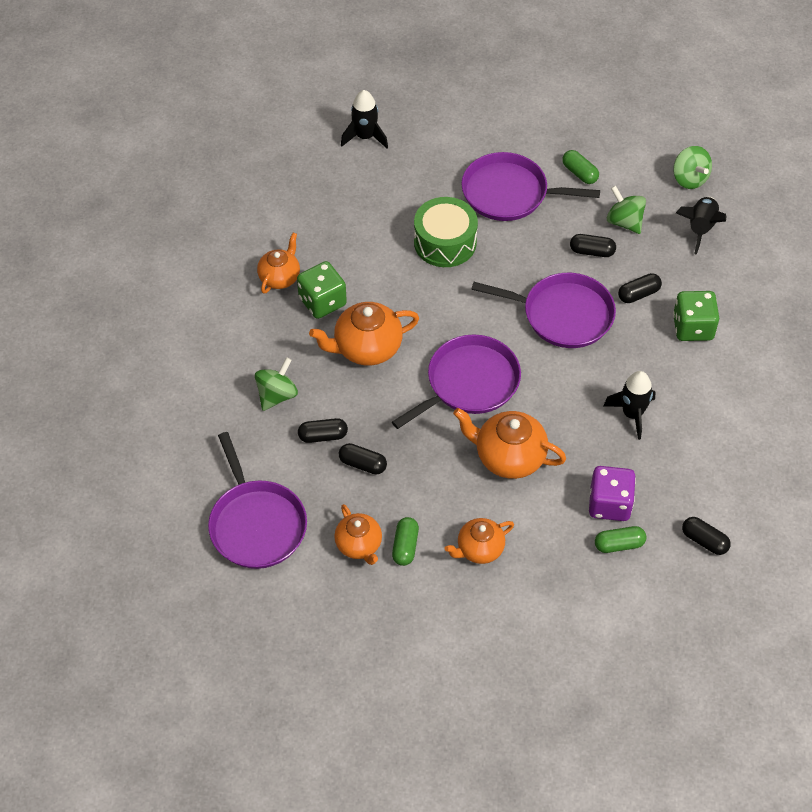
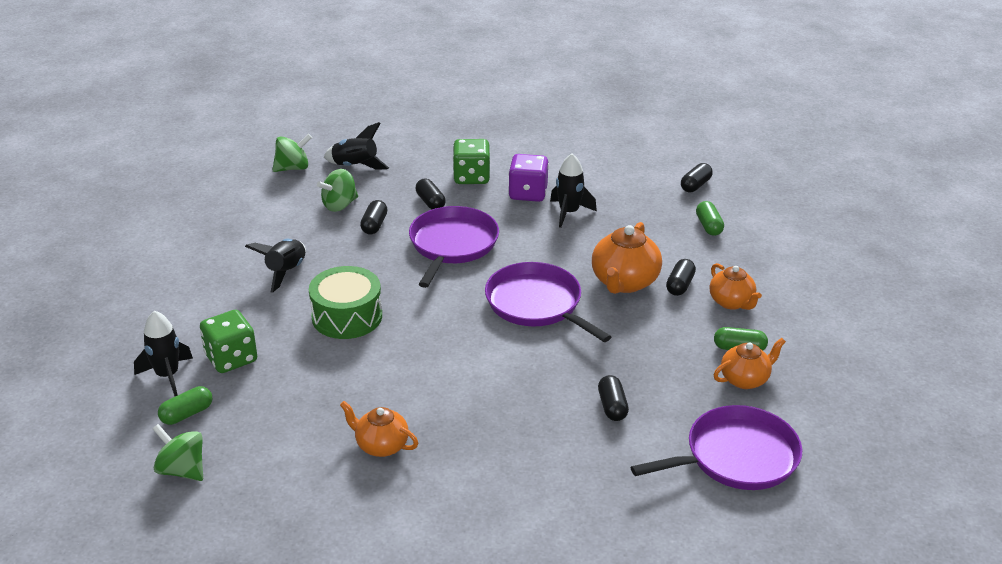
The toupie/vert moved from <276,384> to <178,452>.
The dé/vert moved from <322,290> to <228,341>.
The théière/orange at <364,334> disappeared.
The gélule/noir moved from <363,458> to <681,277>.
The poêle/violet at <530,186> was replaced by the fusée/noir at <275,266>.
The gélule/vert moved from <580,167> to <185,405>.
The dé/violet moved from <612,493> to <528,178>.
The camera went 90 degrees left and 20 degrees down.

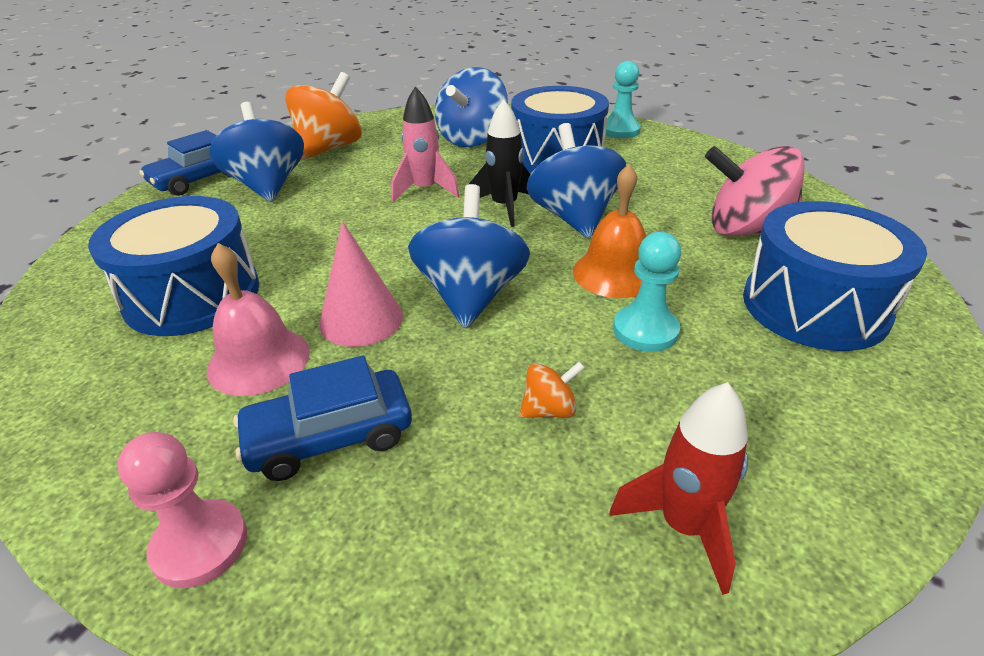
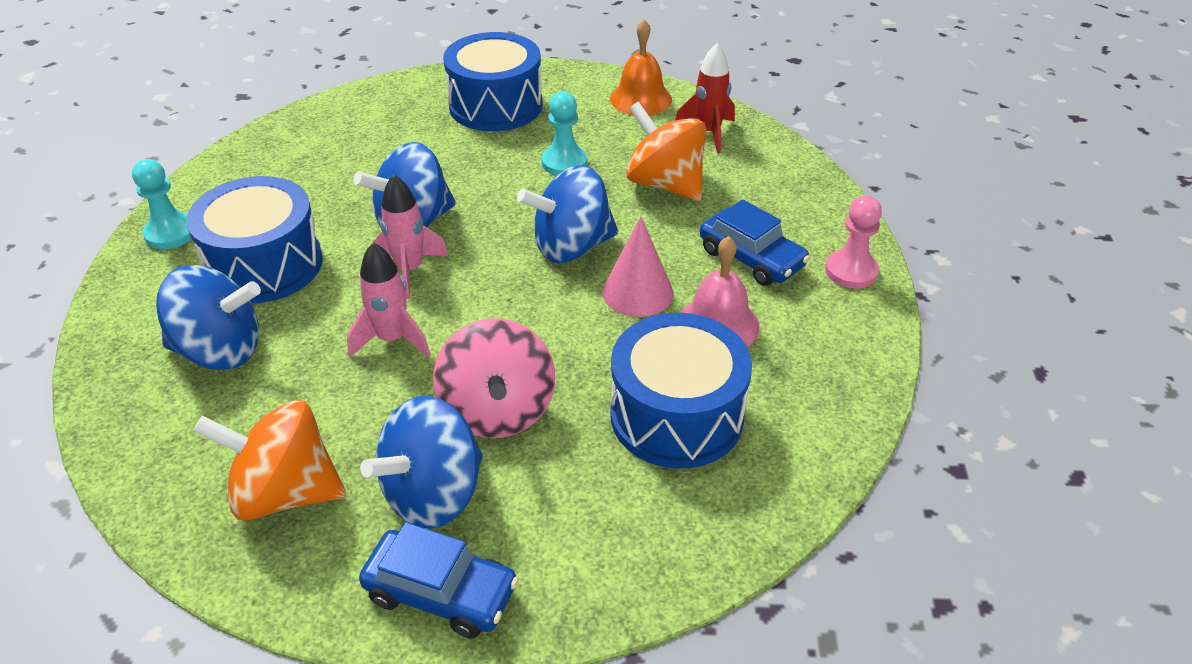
The fusée/noir at <499,163> became the fusée/rose at <411,237>.
The toupie/orange at <552,389> changed to 2.23 times the size.
The cloche/orange moved from <609,231> to <641,67>.
The toupie/rose moved from <754,191> to <494,378>.
The camera went 115 degrees left and 5 degrees up.

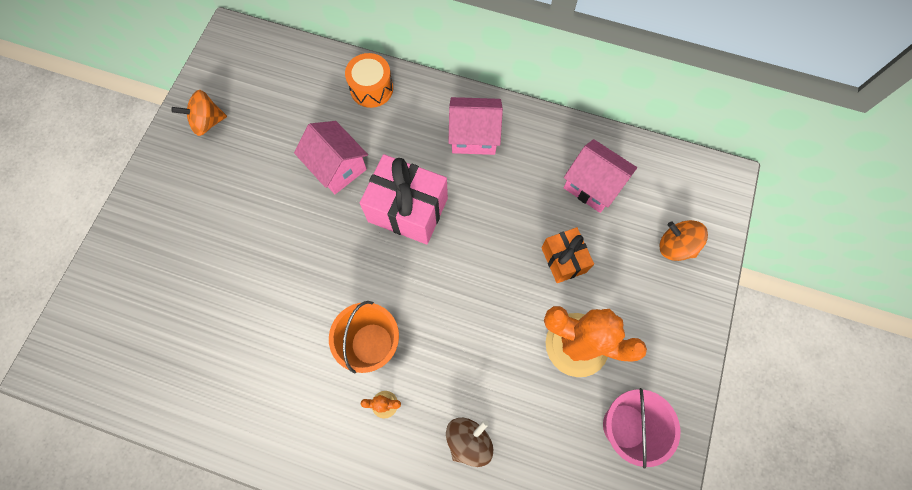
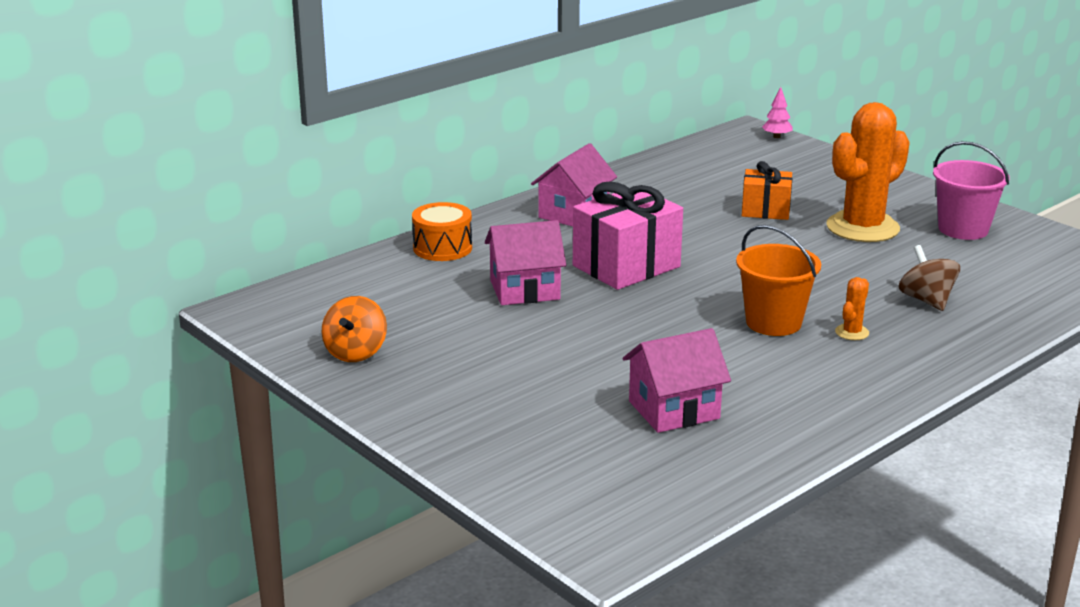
The maison/rose moved from <600,176> to <677,380>.
The toupie/orange at <684,240> disappeared.
The arbre/rose at <777,112> appeared.
The camera went 60 degrees left and 45 degrees down.

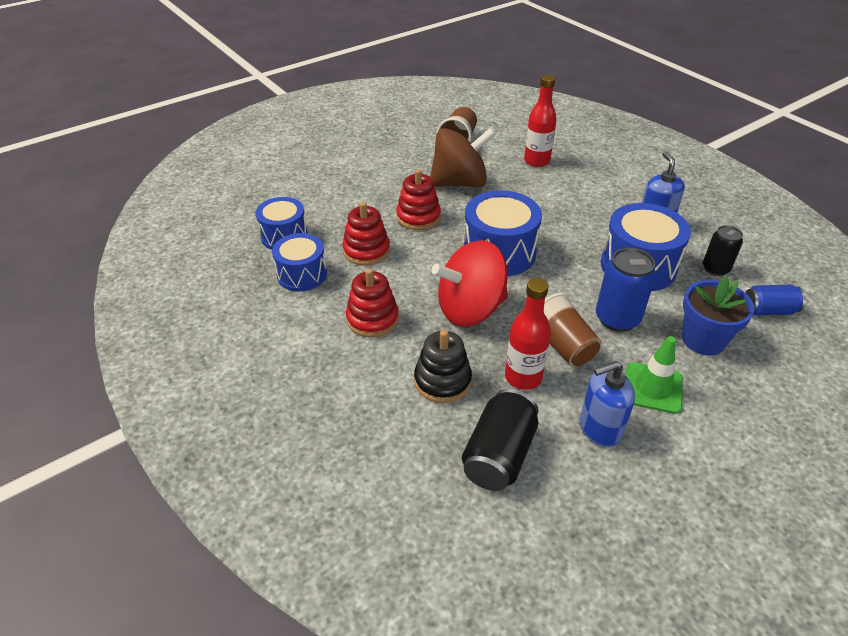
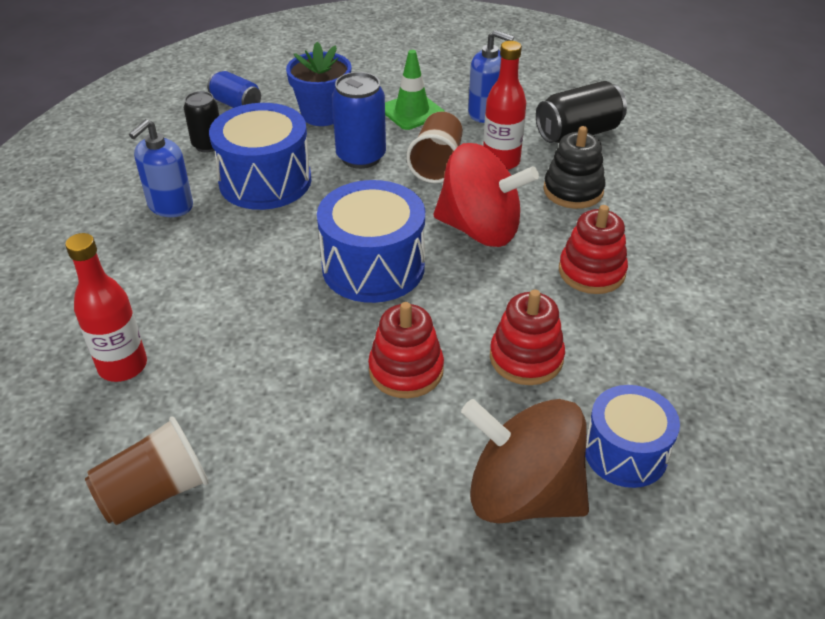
The tambour/bleu at <299,262> disappeared.
The toupie/marron moved from <463,157> to <525,461>.
The camera went 140 degrees left and 0 degrees up.

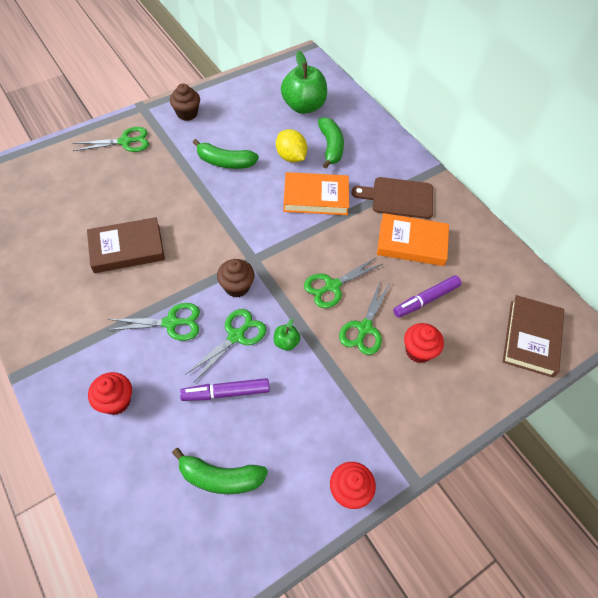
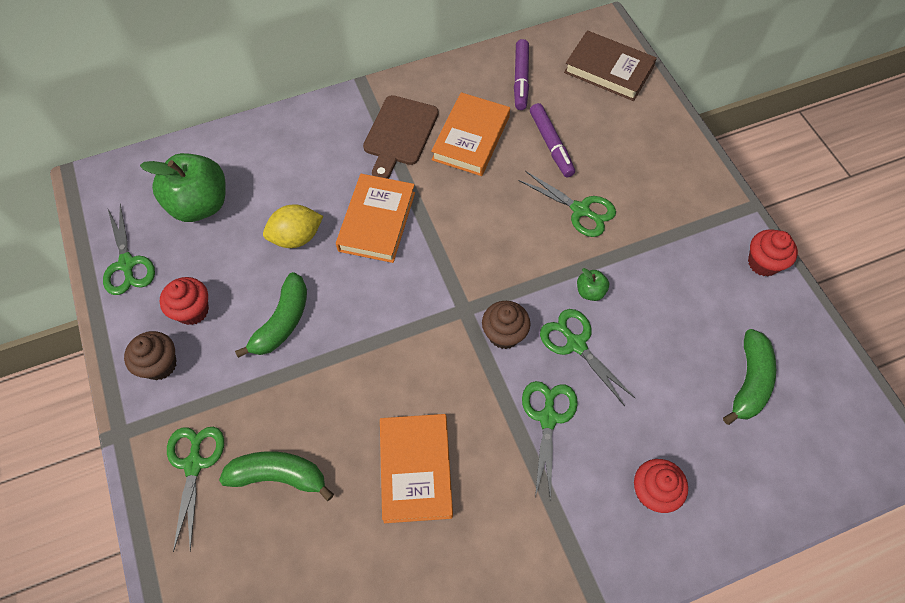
The livre/marron at <126,245> became the livre/orange at <416,468>.
The feutre/violet moved from <225,389> to <521,74>.
The ciseaux/vert moved from <343,282> to <129,249>.
The banane/vert moved from <331,143> to <276,476>.
The muffin/rouge moved from <424,343> to <184,301>.
The camera went 75 degrees left and 5 degrees up.

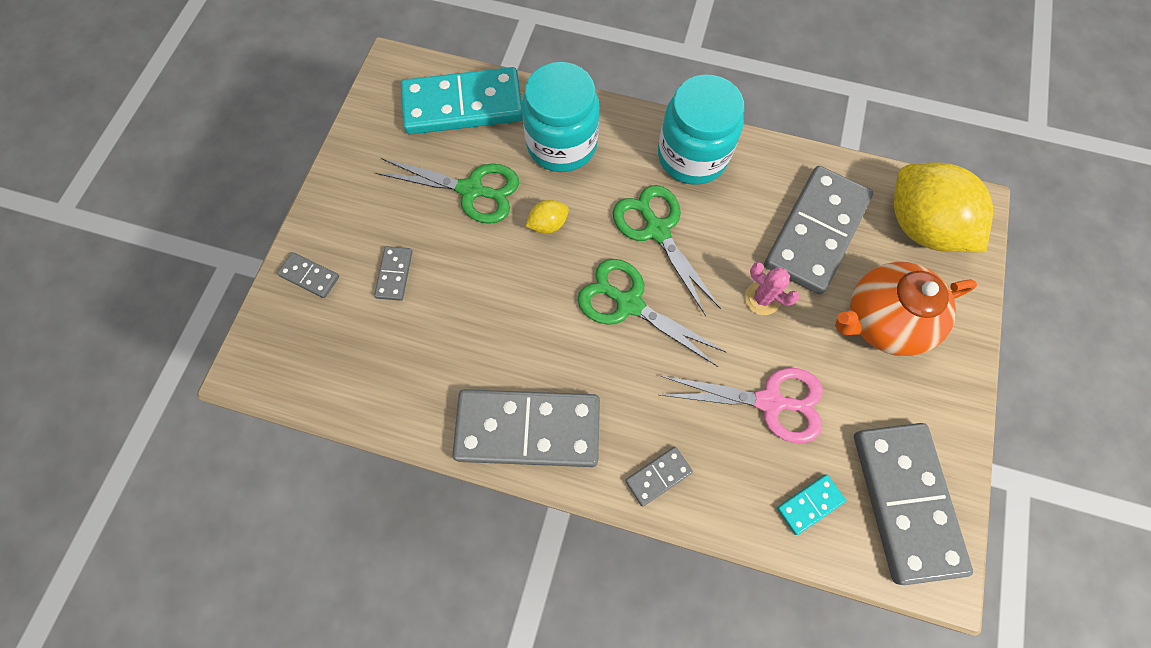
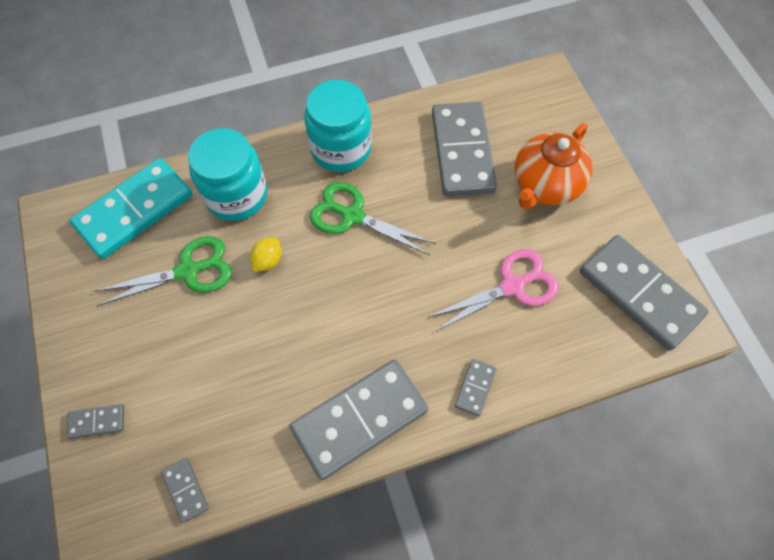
The domino/gris moved from <393,273> to <185,490>.
The ciseaux/vert at <652,313> disappeared.
The cactus/rose at <772,288> disappeared.
The domino/turquoise at <811,504> disappeared.
The citron/jaune at <943,207> disappeared.
The camera went 35 degrees left and 5 degrees down.

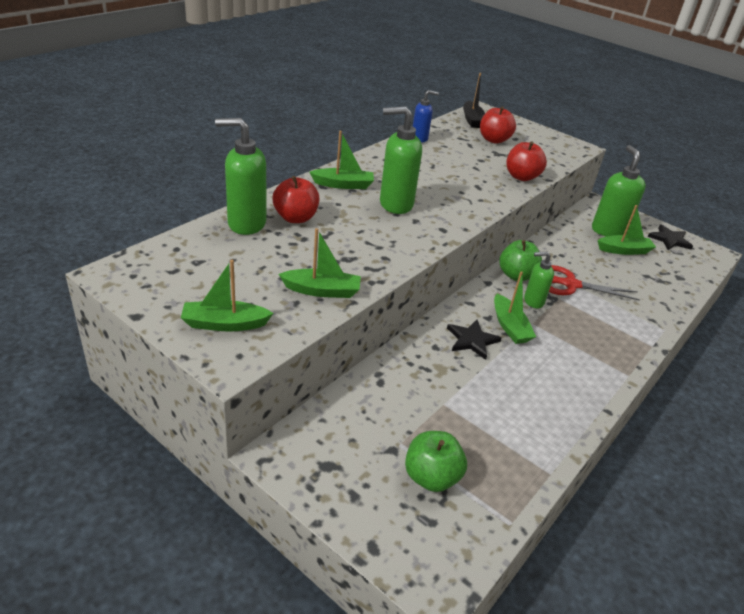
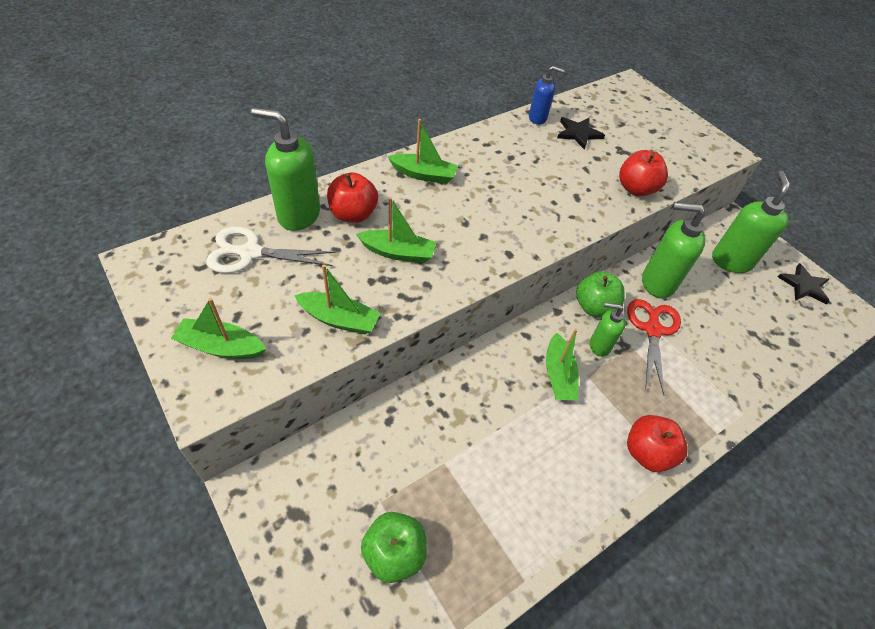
The distributeur de savon/vert moved from <401,160> to <674,250>.
The étoile/noir moved from <474,340> to <581,133>.
The bateau/noir at <474,100> disappeared.
The pomme/rouge moved from <498,125> to <657,443>.
The ciseaux/rouge at <594,283> turned 75 degrees clockwise.
The bateau/vert moved from <627,230> to <396,230>.
The ciseaux/blanc at <271,249> appeared.
The camera went 15 degrees right and 15 degrees up.

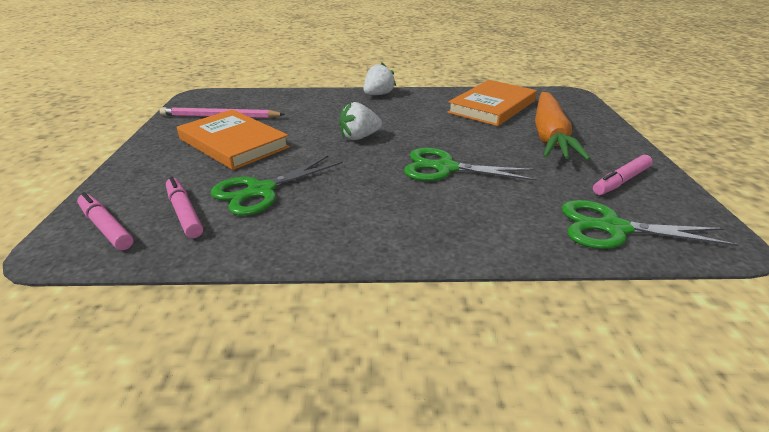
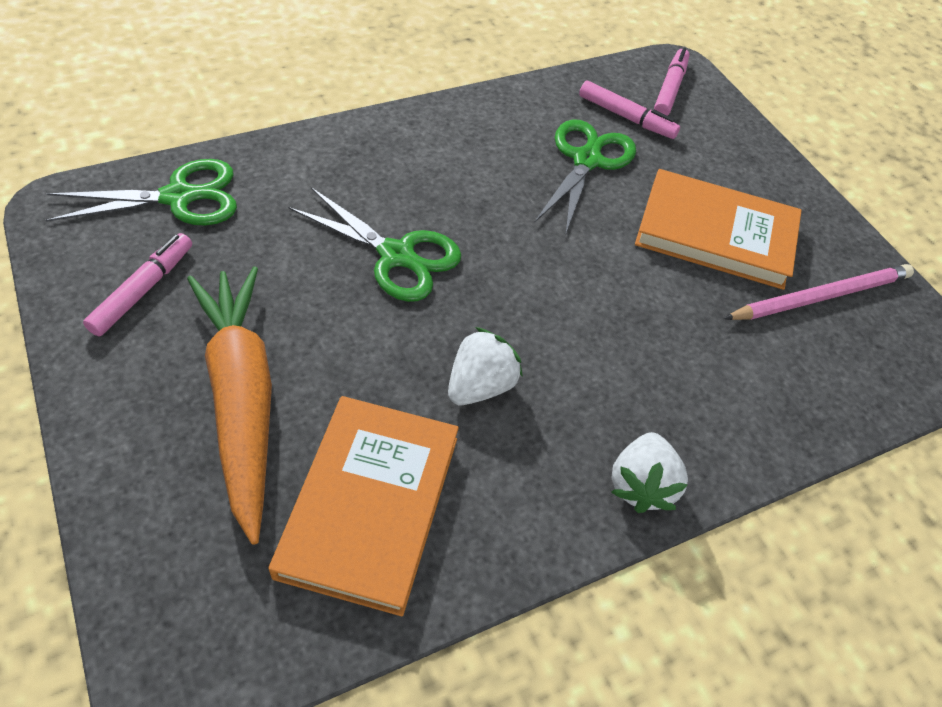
The feutre/rose at <105,221> turned 90 degrees counterclockwise.
The fraise/blanc moved from <360,121> to <485,366>.
The ciseaux/vert at <470,164> turned 45 degrees clockwise.
The camera went 150 degrees right and 20 degrees up.

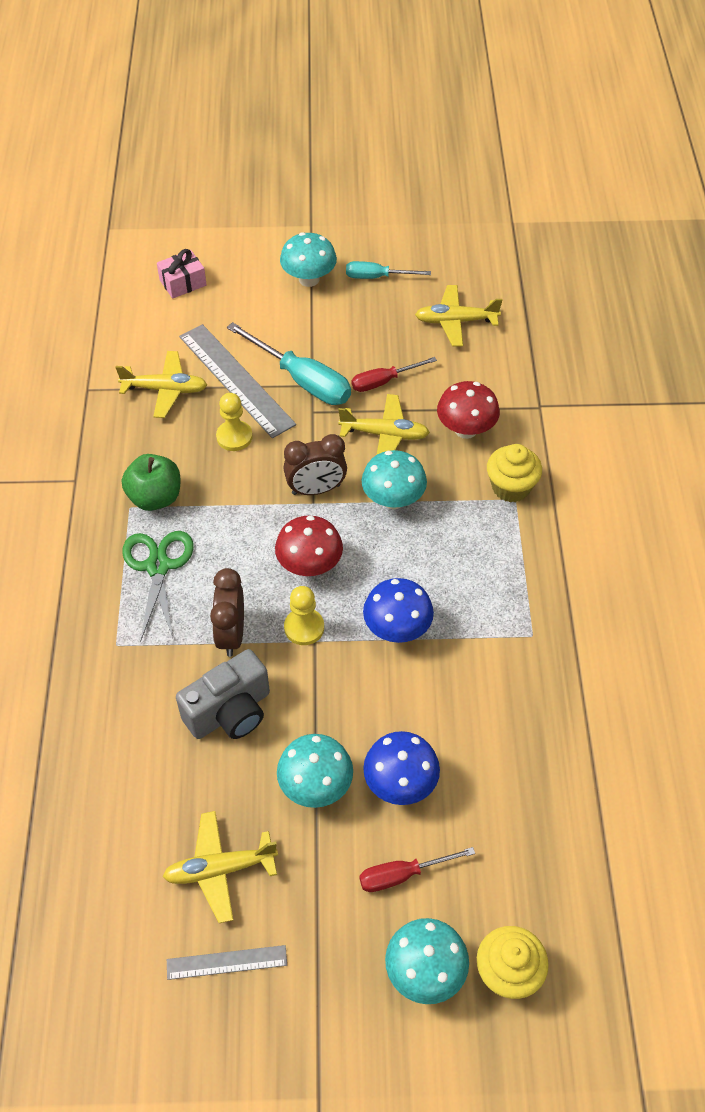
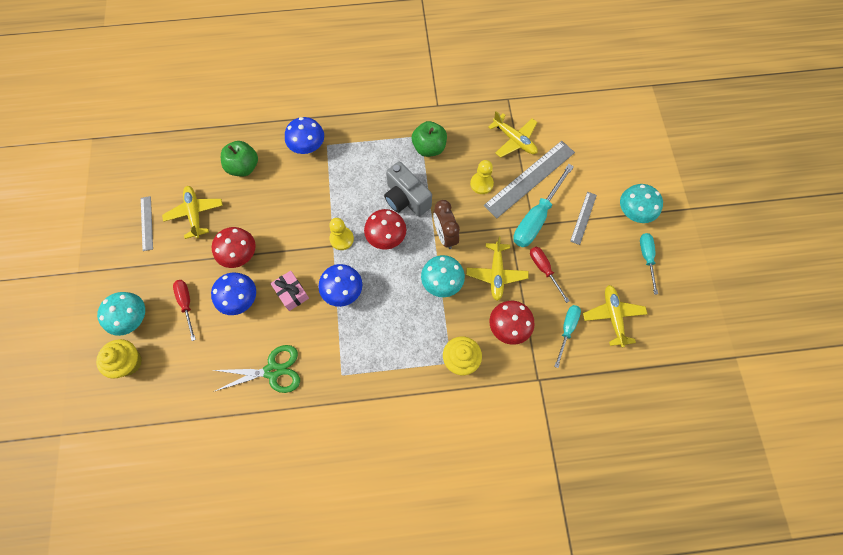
The avion/jaune at <161,384> turned 45 degrees counterclockwise.
The ciseaux/vert moved from <158,586> to <256,369>.
The cadeau/rose moved from <182,274> to <289,291>.
The appareil photo/gris moved from <223,694> to <408,189>.
The réveil/marron at <227,612> disappeared.
The champignon/turquoise at <315,771> became the champignon/rouge at <234,247>.
The pomme/vert at <239,158> appeared.
The champignon/bleu at <304,135> appeared.
The tournevis/turquoise at <567,336> appeared.
The règle/gris at <583,218> appeared.
The camera went 85 degrees right and 15 degrees up.

